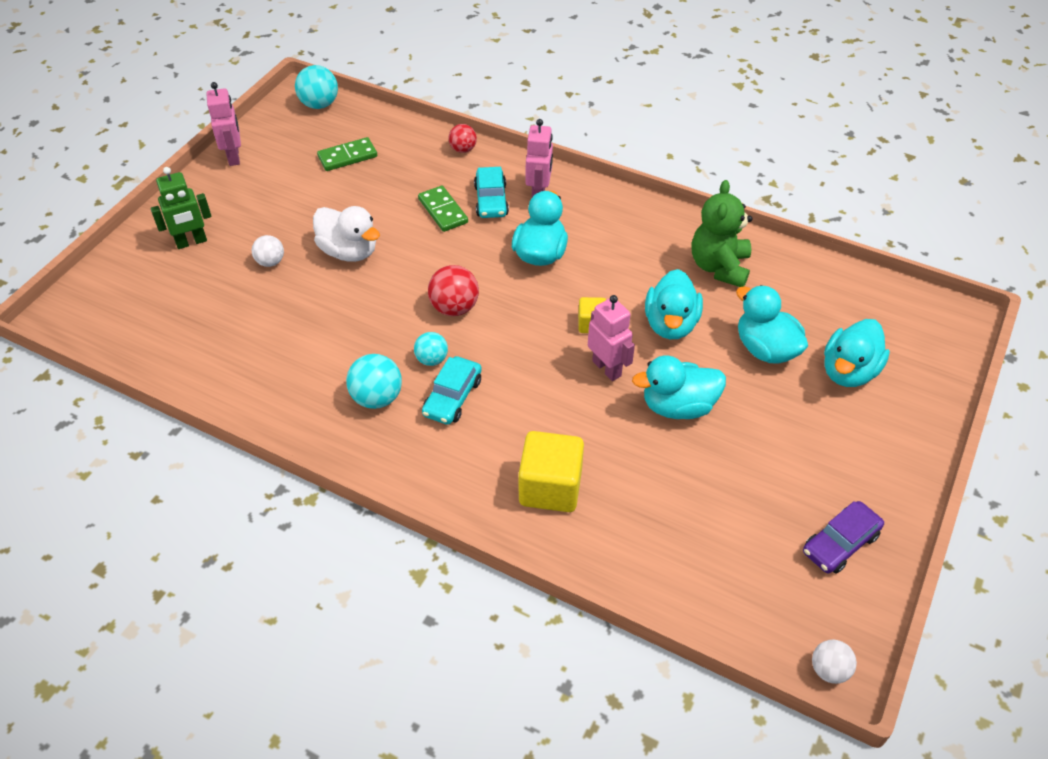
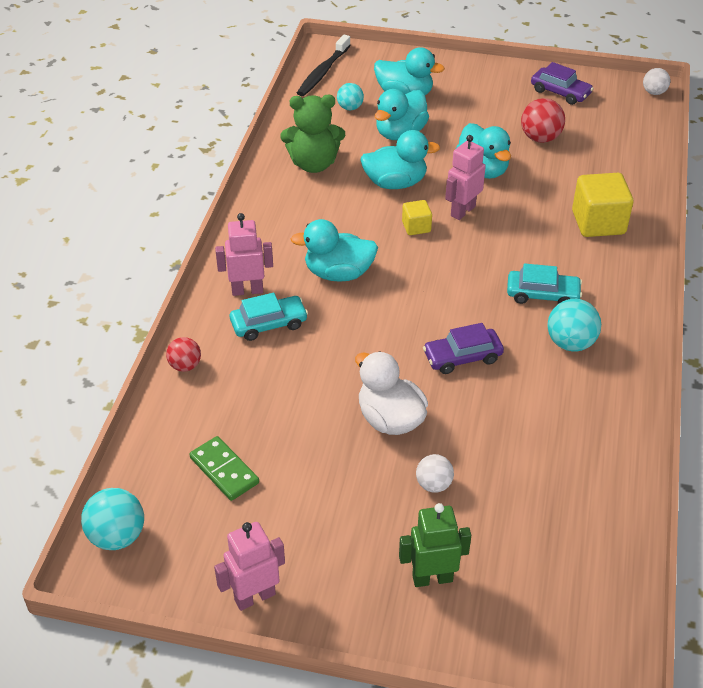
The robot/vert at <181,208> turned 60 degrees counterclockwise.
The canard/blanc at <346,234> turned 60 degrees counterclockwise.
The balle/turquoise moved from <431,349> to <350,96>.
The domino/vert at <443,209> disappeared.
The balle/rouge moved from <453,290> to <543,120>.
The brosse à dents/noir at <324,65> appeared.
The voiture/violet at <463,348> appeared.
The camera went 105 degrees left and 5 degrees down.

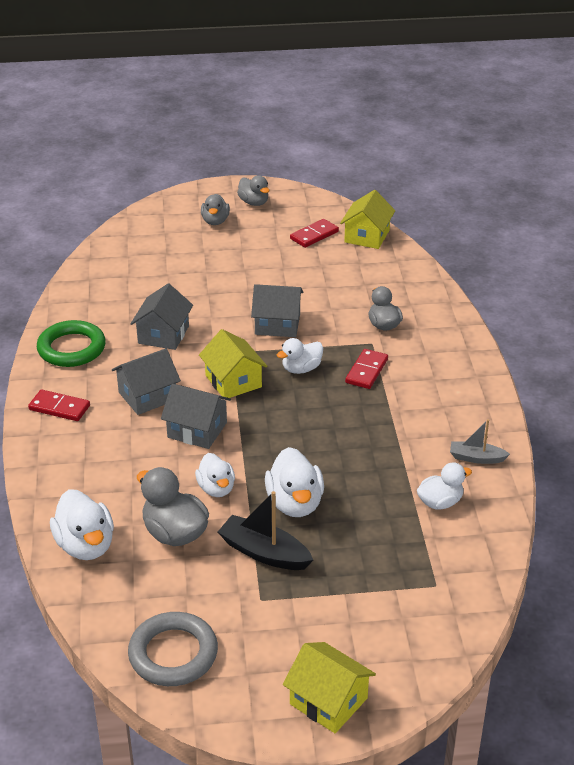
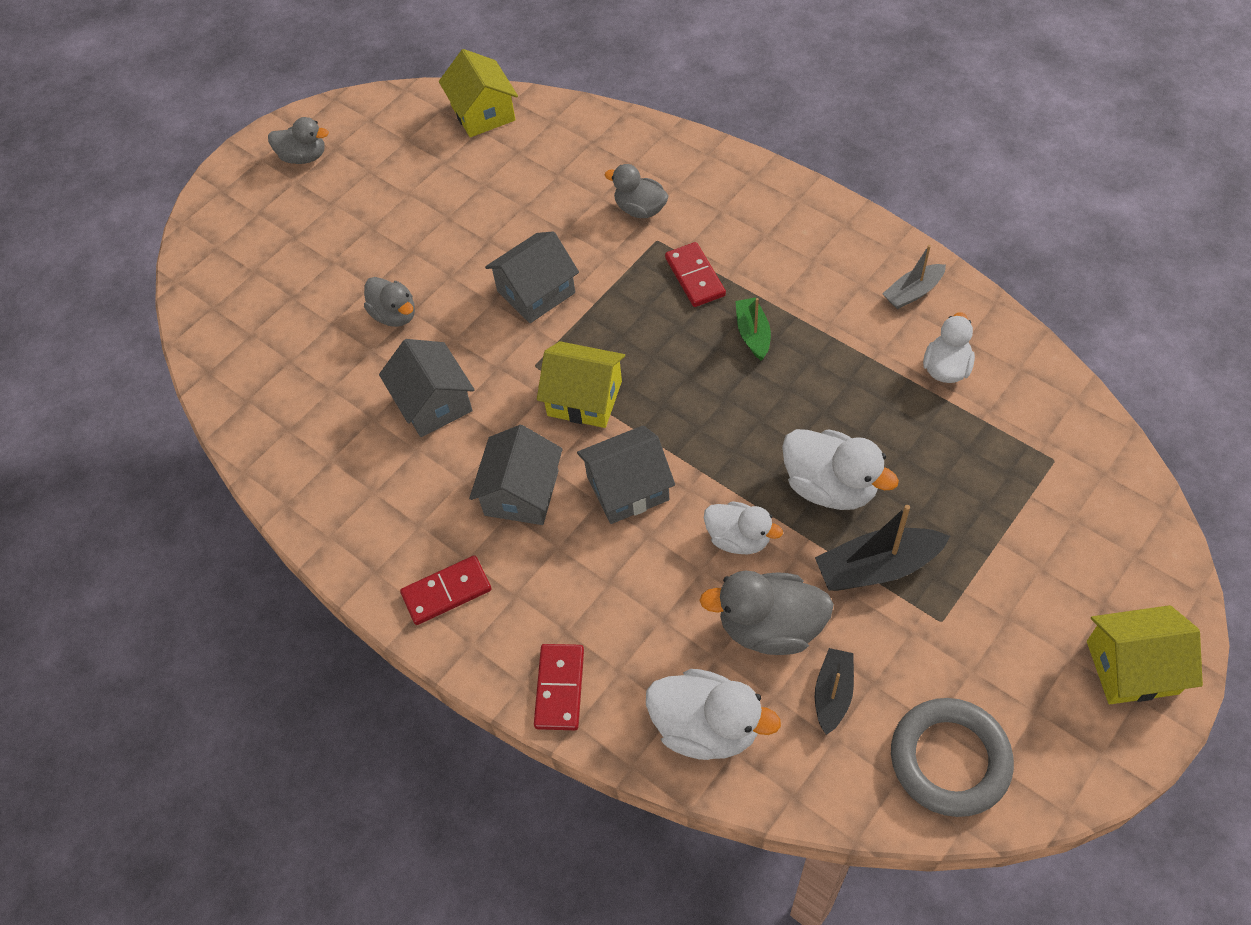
The anneau/vert at <71,343> disappeared.
The canard/gris moved from <215,209> to <389,302>.
The canard/blanc at <300,356> disappeared.
The domino/rouge moved from <314,233> to <559,687>.
The bateau/vert at <753,328> appeared.
The bateau/noir at <834,691> appeared.
The camera went 40 degrees left and 20 degrees up.

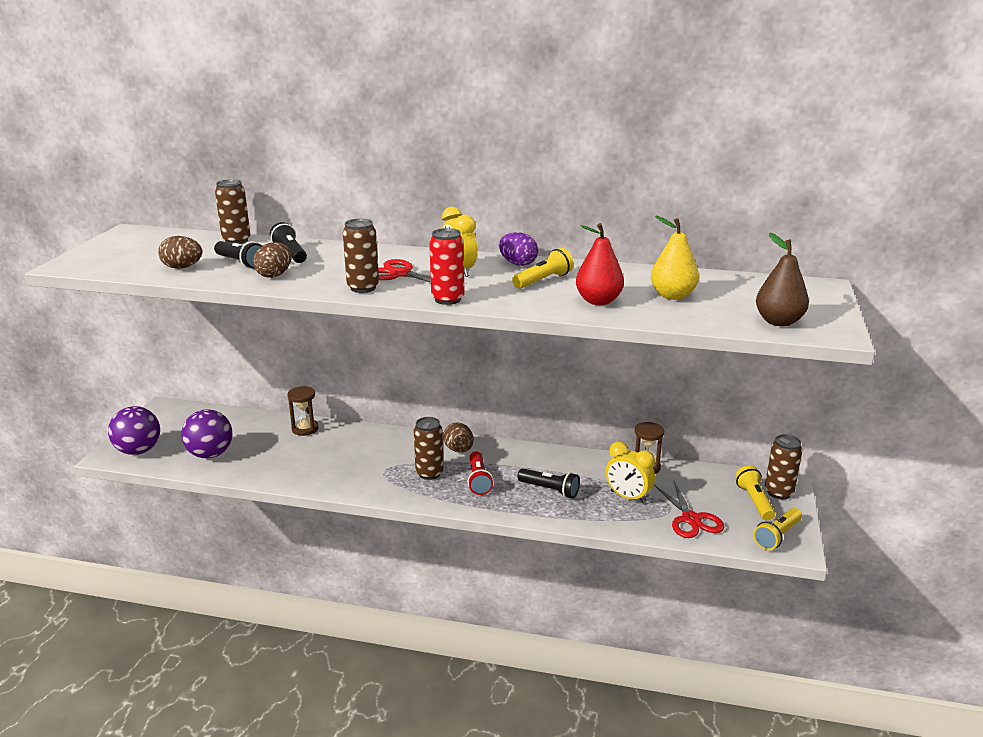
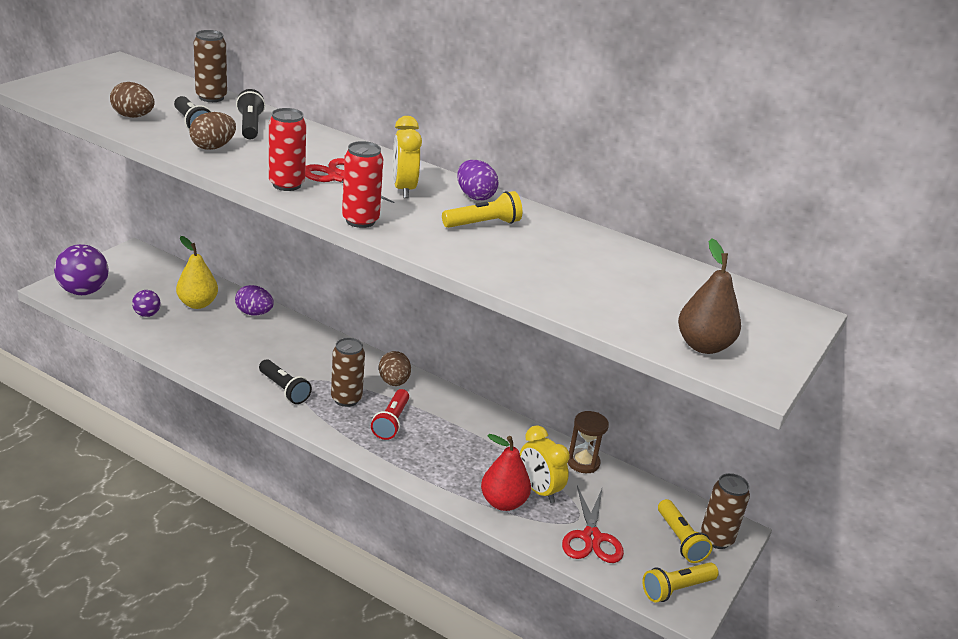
The balle/violet at <207,433> changed to 0.52 times the size.
The sablier/marron at <303,411> was replaced by the œuf/violet at <254,300>.
The canette/marron at <361,256> became the canette/rouge at <287,149>.
The lampe de poche/noir moved from <548,483> to <285,382>.
The poire/rouge moved from <600,264> to <506,472>.
The poire/jaune moved from <675,257> to <197,272>.
The lampe de poche/jaune at <755,492> turned 150 degrees clockwise.
The camera went 15 degrees right and 5 degrees up.

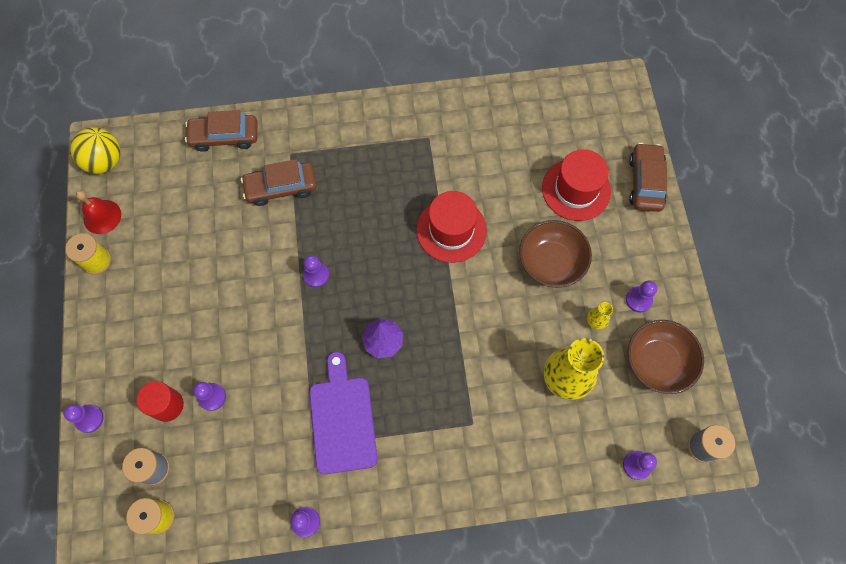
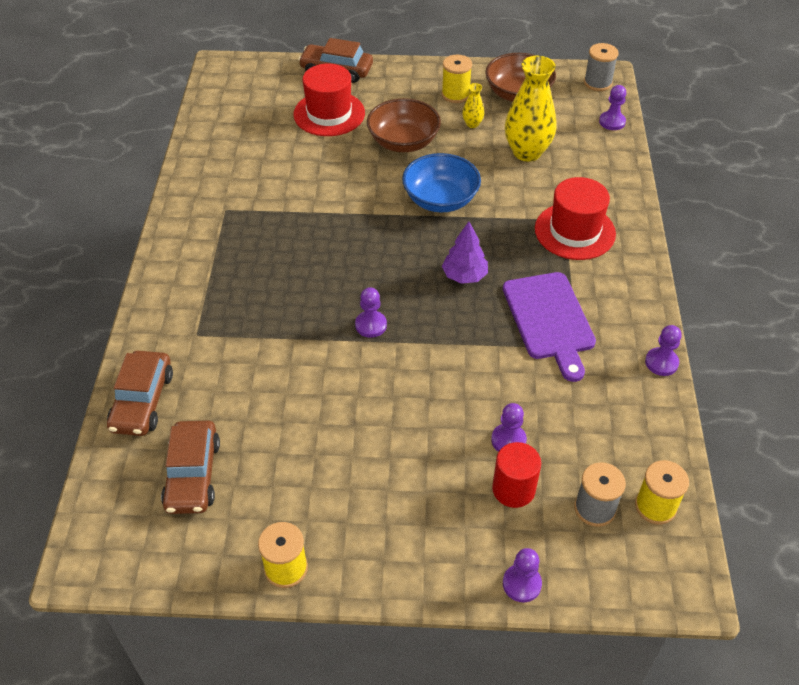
The balle/jaune at <95,150> disappeared.
The cloche/rouge at <98,212> disappeared.
The voiture/marron moved from <279,182> to <190,467>.
The planche à découper/violet at <343,413> turned 105 degrees counterclockwise.
The chapeau/rouge moved from <451,227> to <575,218>.
The pion/violet at <641,296> was replaced by the bobine/jaune at <457,79>.
The bol/bleu at <441,182> appeared.
The camera went 80 degrees left and 20 degrees down.

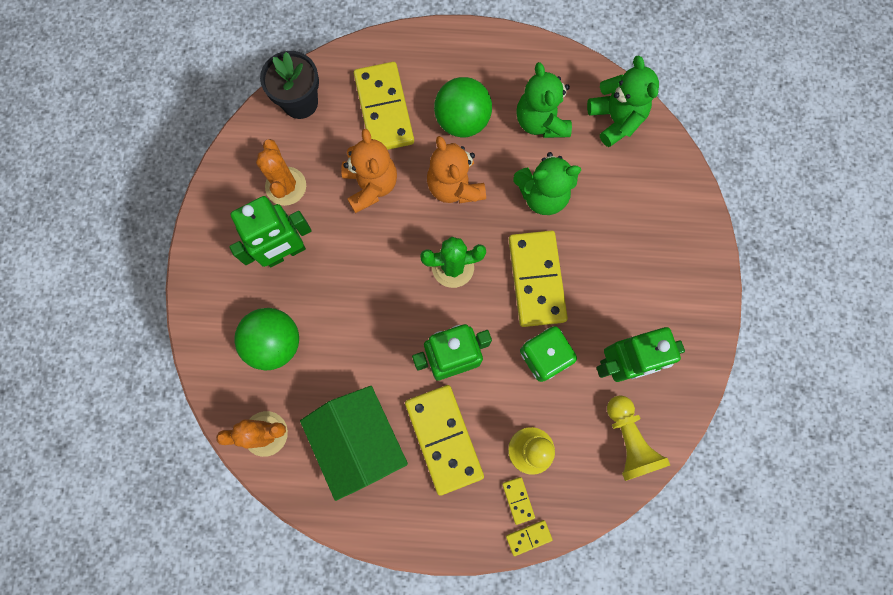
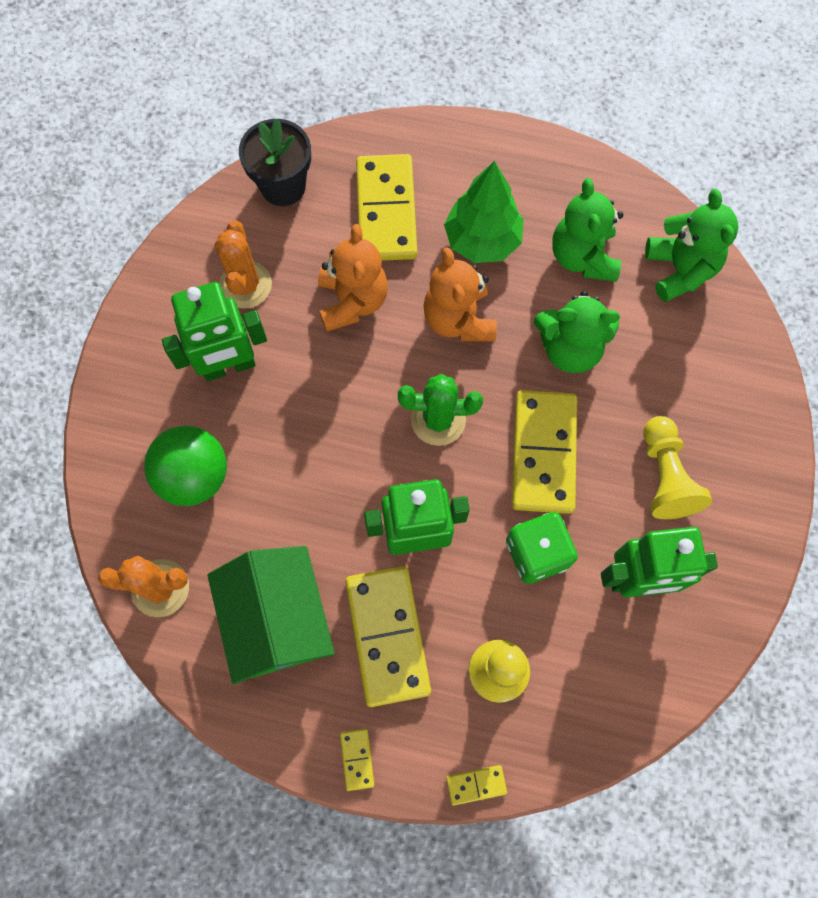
The balle/vert at <463,107> was replaced by the arbre/vert at <484,212>.
The domino/jaune moved from <518,501> to <357,760>.
The pion/jaune moved from <638,438> to <677,467>.
The camera went 10 degrees right and 5 degrees down.

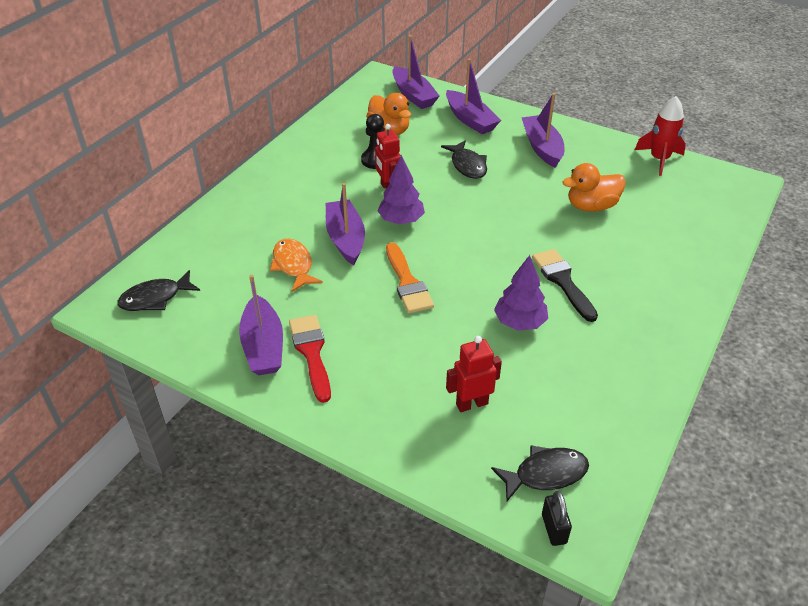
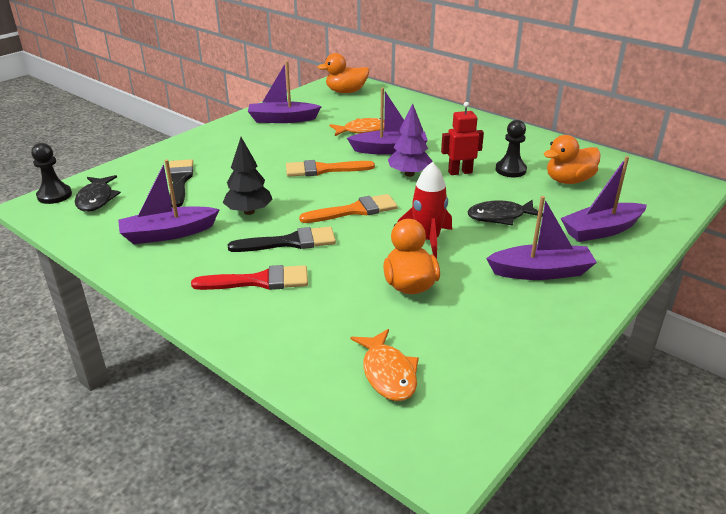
The poisson/noir at <159,290> was replaced by the canard/orange at <343,73>.
The pinceau/rouge moved from <310,359> to <249,277>.
The bateau/violet moved from <416,72> to <169,201>.
The robot/rouge at <474,374> was replaced by the pinceau/noir at <181,183>.
The arbre/violet at <521,293> became the arbre/noir at <248,176>.
The cadenas/noir at <557,518> was replaced by the pion/noir at <51,173>.
The fusée/rouge moved from <660,136> to <424,210>.
The pinceau/orange at <348,208> appeared.
The poisson/orange at <384,365> appeared.
The camera went 100 degrees right and 10 degrees down.

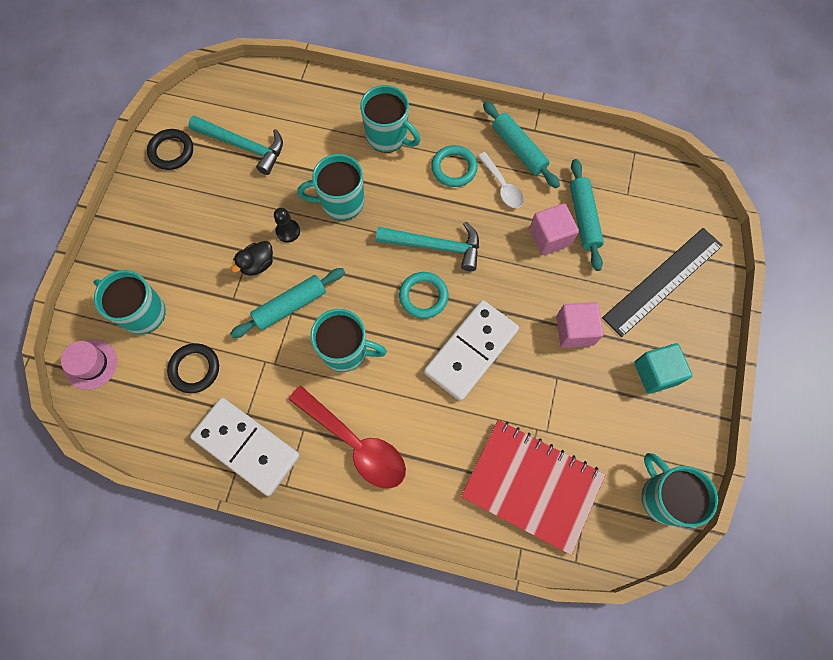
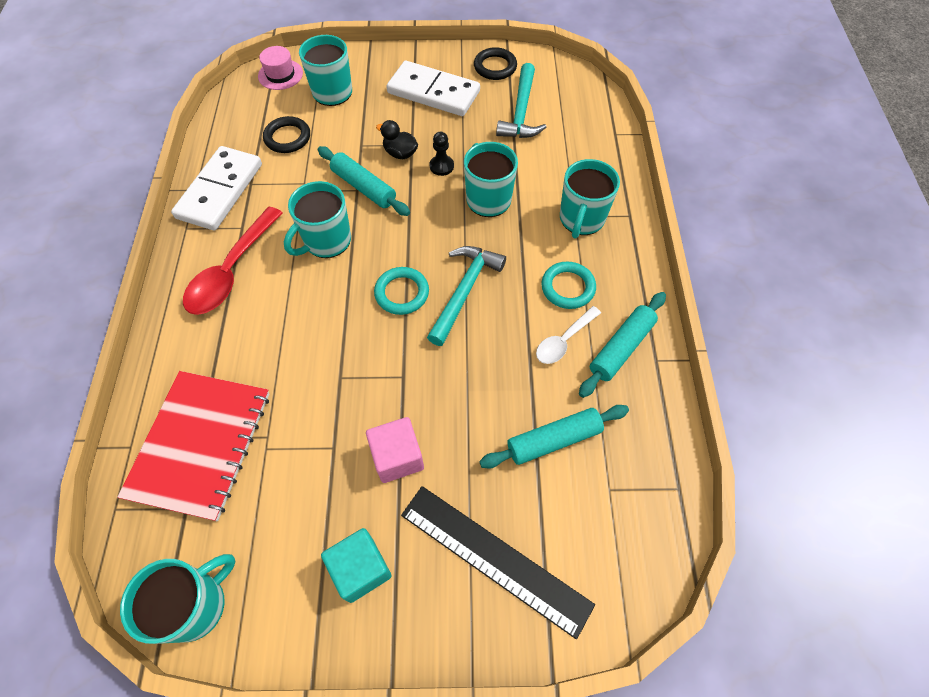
The tasse/turquoise at <348,340> turned 45 degrees clockwise.
The marteau/turquoise at <427,246> turned 150 degrees counterclockwise.
The domino/blanc moved from <471,350> to <433,88>.
The cube/rose at <554,229> disappeared.
The camera went 75 degrees right and 10 degrees down.

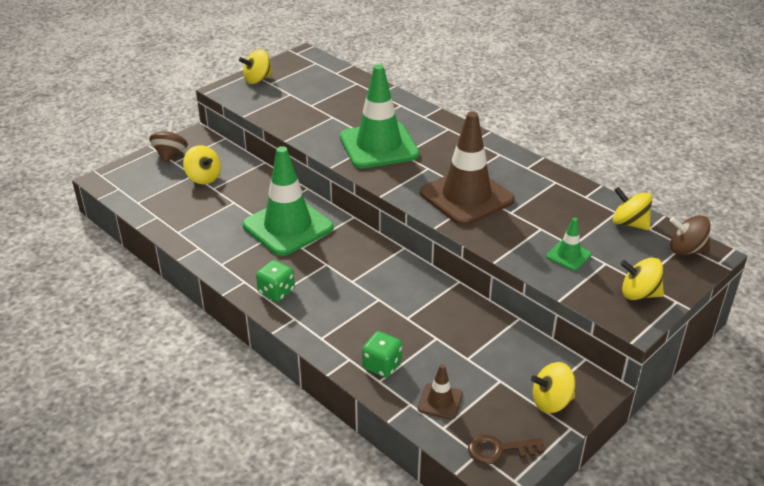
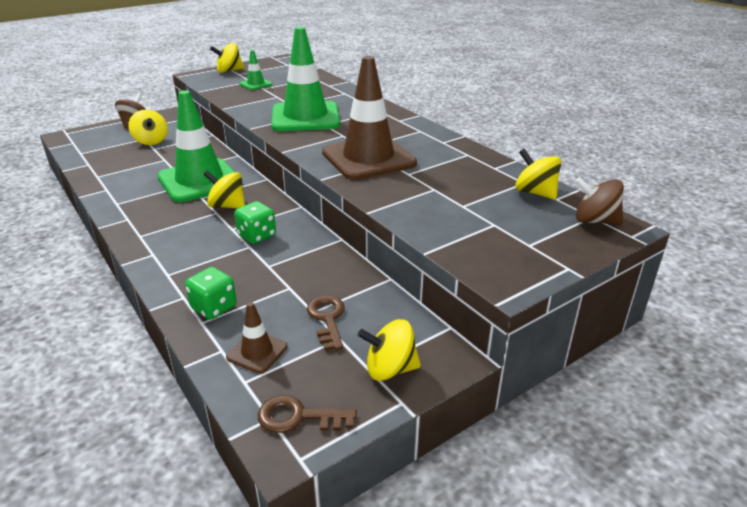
The dé/vert moved from <275,281> to <255,222>.
The cône de chantier/vert moved from <569,244> to <255,70>.
The toupie/jaune moved from <642,279> to <224,189>.
The clé/marron at <326,322> appeared.
The camera went 10 degrees right and 5 degrees down.

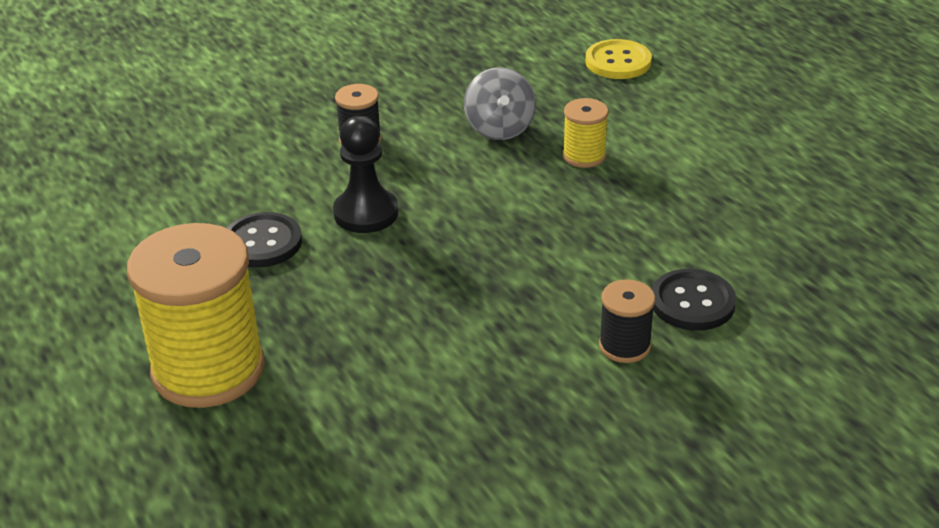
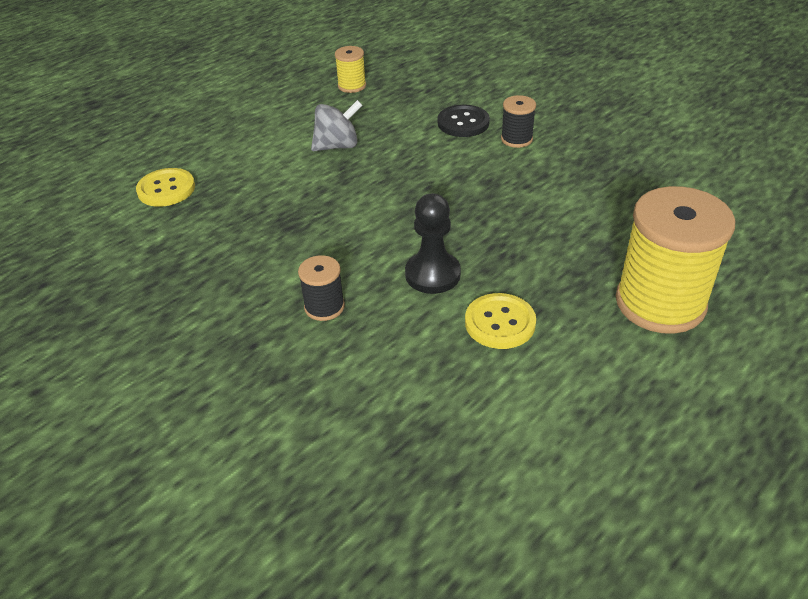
The bouton/noir at <264,240> became the bouton/jaune at <500,321>.
The toupie/gris moved from <500,103> to <336,125>.
The bobine/jaune moved from <586,133> to <350,69>.
The camera went 105 degrees left and 5 degrees up.

